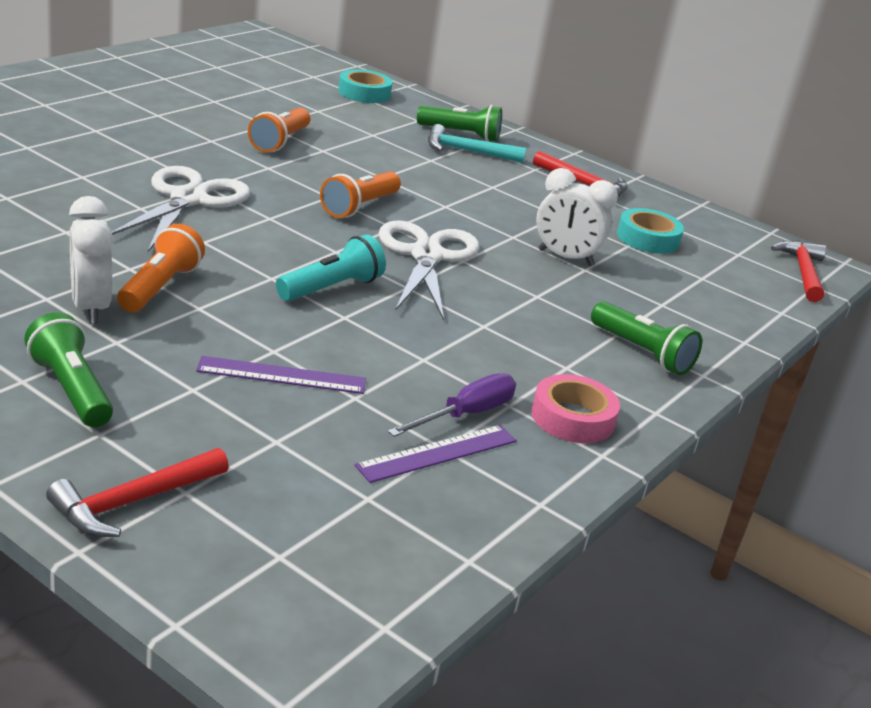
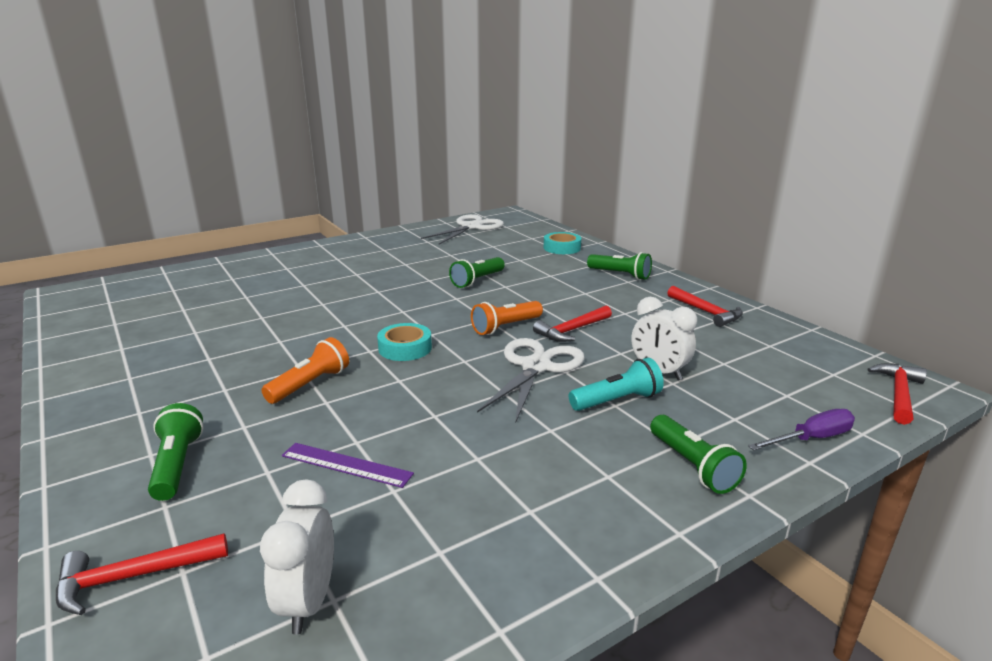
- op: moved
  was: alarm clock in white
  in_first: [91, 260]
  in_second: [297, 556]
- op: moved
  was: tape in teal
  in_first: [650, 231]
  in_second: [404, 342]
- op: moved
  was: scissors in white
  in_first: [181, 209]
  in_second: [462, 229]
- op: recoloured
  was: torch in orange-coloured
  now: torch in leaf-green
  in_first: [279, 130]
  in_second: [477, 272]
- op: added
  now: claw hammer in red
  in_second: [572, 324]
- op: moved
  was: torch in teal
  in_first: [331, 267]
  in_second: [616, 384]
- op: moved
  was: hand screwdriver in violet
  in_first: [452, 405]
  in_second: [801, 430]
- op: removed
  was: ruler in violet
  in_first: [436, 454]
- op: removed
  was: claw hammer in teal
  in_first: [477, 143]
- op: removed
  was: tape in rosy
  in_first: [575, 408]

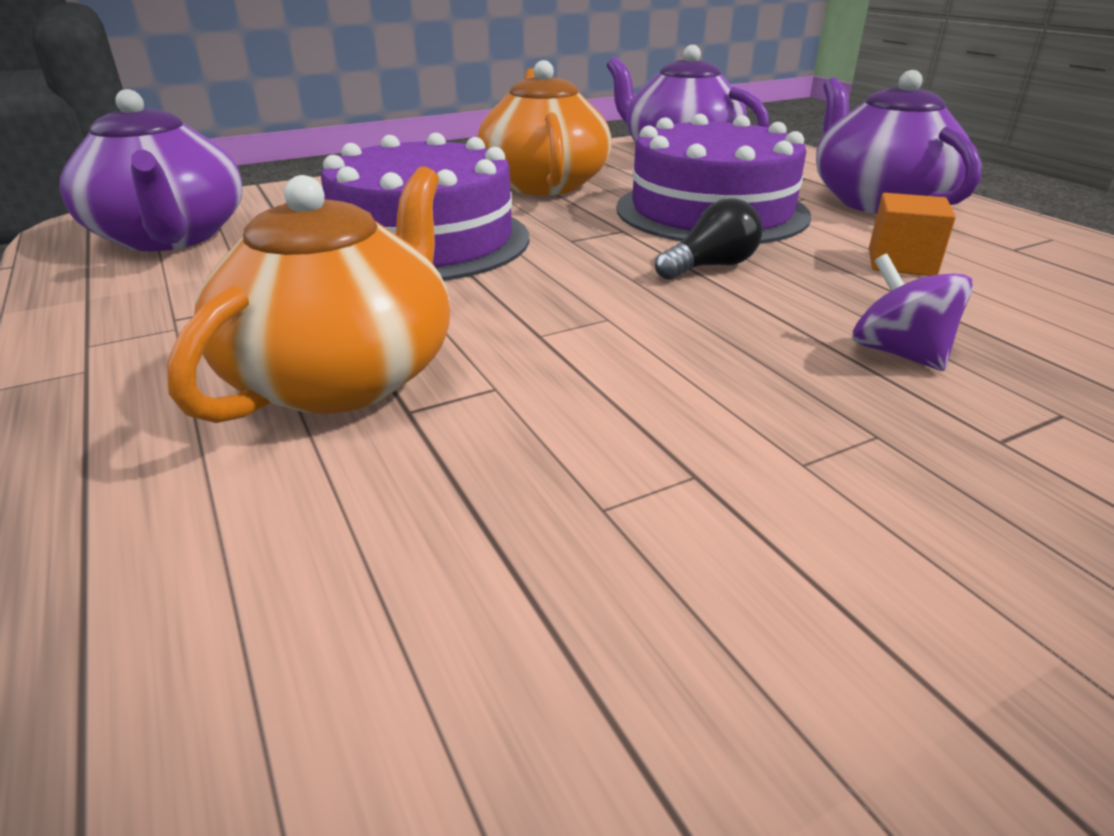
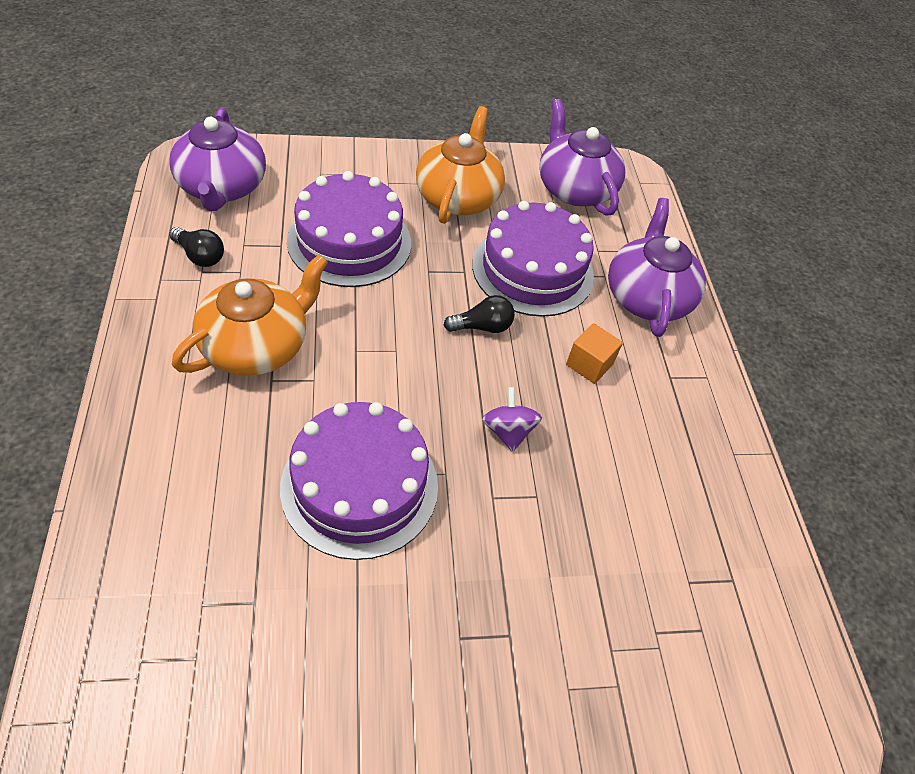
- op: added
  now: light bulb in jet-black
  in_second: [196, 247]
- op: added
  now: cake in violet
  in_second: [359, 481]

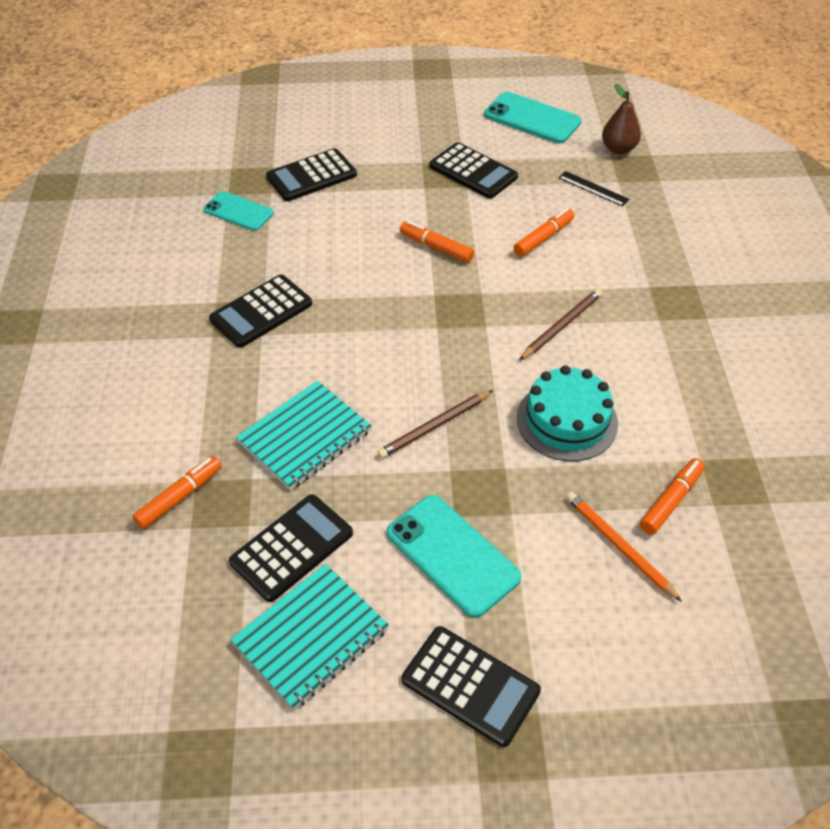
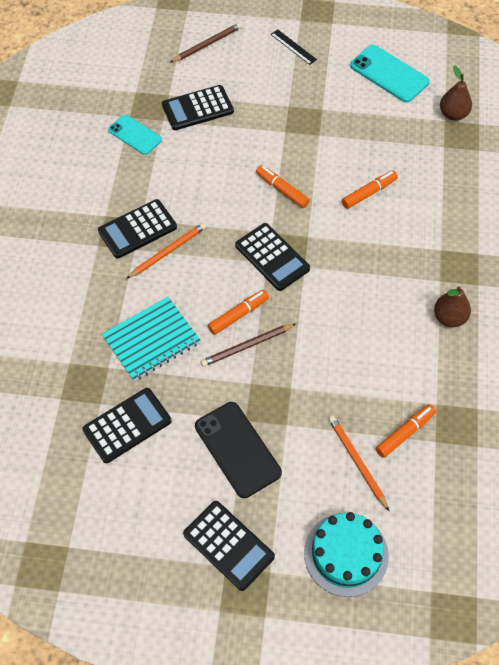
- op: added
  now: pencil in orange-coloured
  in_second: [166, 251]
- op: moved
  was: pencil in russet
  in_first: [560, 324]
  in_second: [206, 43]
- op: recoloured
  was: phone in teal
  now: phone in jet-black
  in_first: [454, 556]
  in_second: [238, 450]
- op: moved
  was: marker in orange-coloured
  in_first: [177, 492]
  in_second: [238, 312]
- op: moved
  was: adding machine in jet-black
  in_first: [473, 170]
  in_second: [272, 257]
- op: moved
  was: ruler in jet-black
  in_first: [594, 189]
  in_second: [294, 47]
- op: moved
  was: cake in teal
  in_first: [567, 413]
  in_second: [346, 554]
- op: added
  now: toy pear in russet
  in_second: [452, 306]
- op: removed
  was: notebook in teal
  in_first: [309, 637]

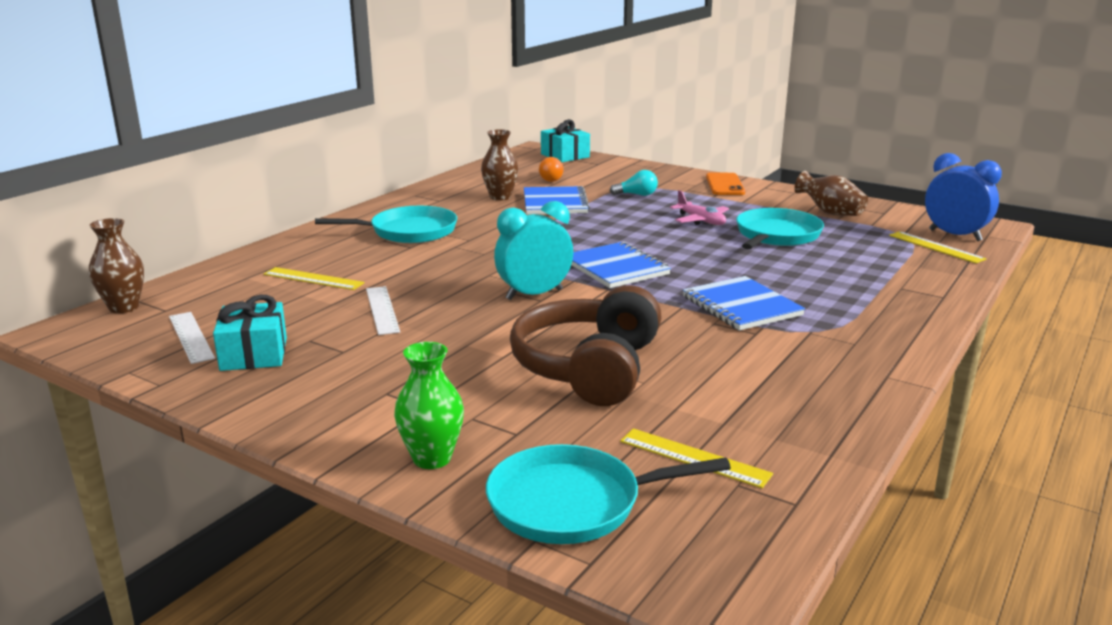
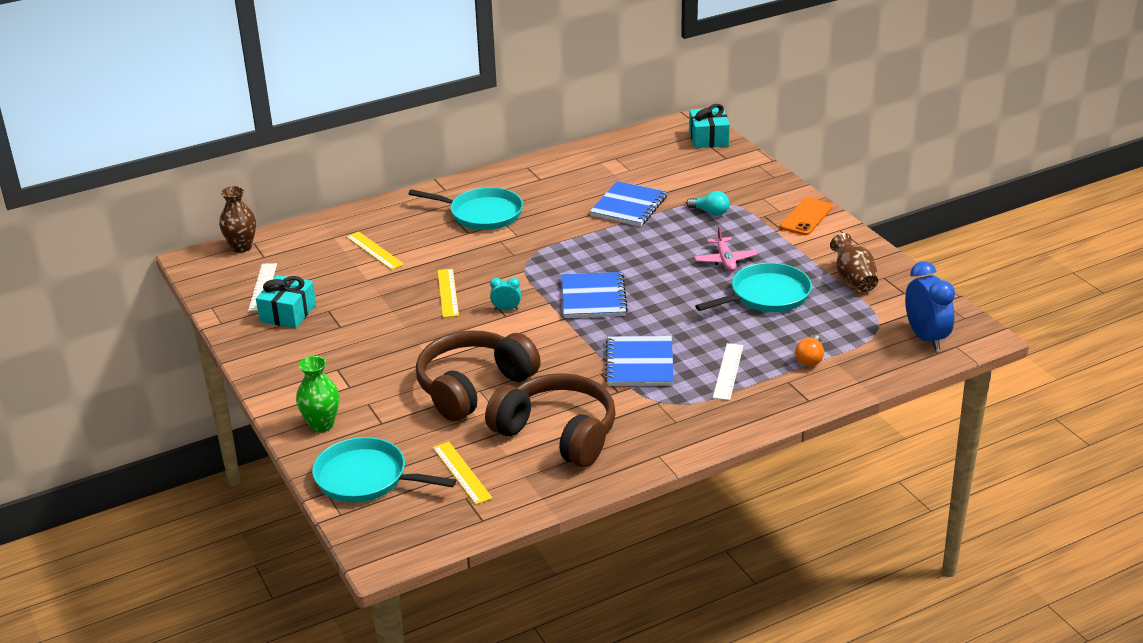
- op: moved
  was: ruler in golden
  in_first: [937, 247]
  in_second: [448, 293]
- op: added
  now: headset in russet
  in_second: [550, 420]
- op: resized
  was: alarm clock in teal
  in_first: [533, 250]
  in_second: [505, 293]
  ratio: 0.49
- op: moved
  was: ruler in white
  in_first: [383, 310]
  in_second: [728, 371]
- op: moved
  was: light bulb in orange-coloured
  in_first: [551, 169]
  in_second: [809, 350]
- op: removed
  was: vase in russet
  in_first: [500, 165]

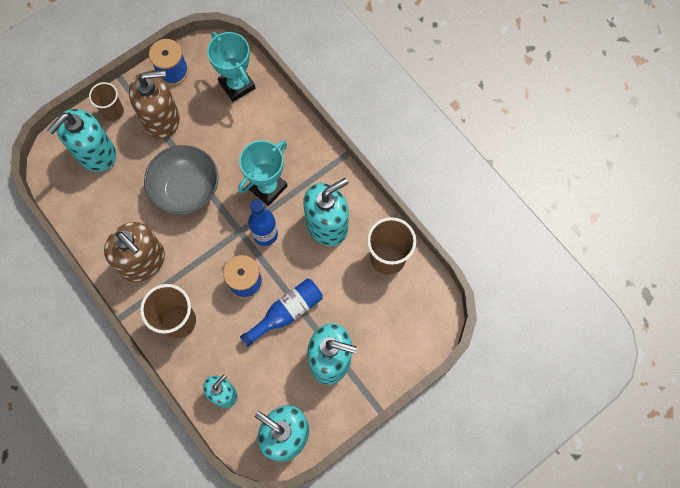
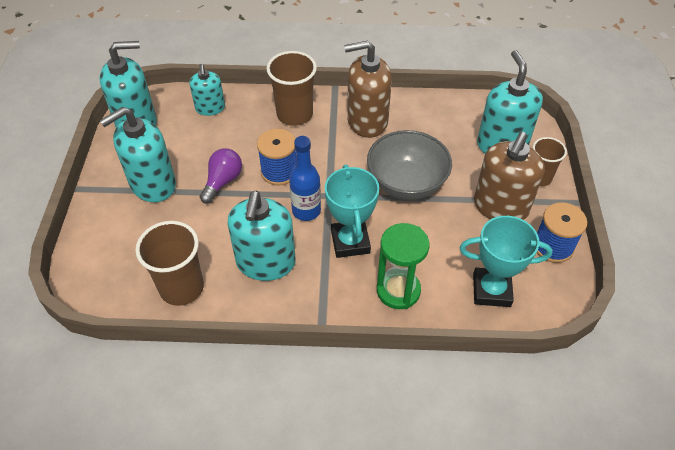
- op: replaced
  was: flask in blue
  now: light bulb in violet
  in_first: [281, 313]
  in_second: [221, 176]
- op: added
  now: hourglass in leaf-green
  in_second: [403, 266]

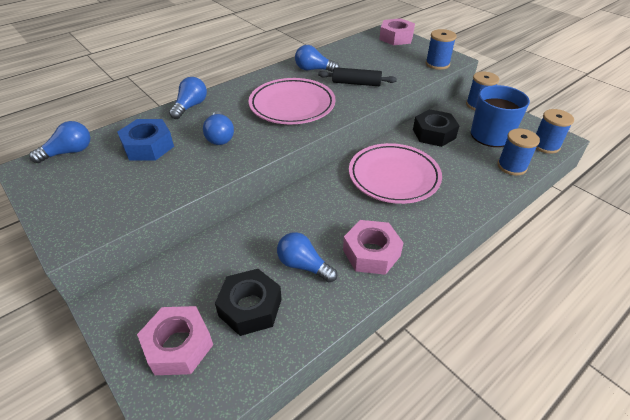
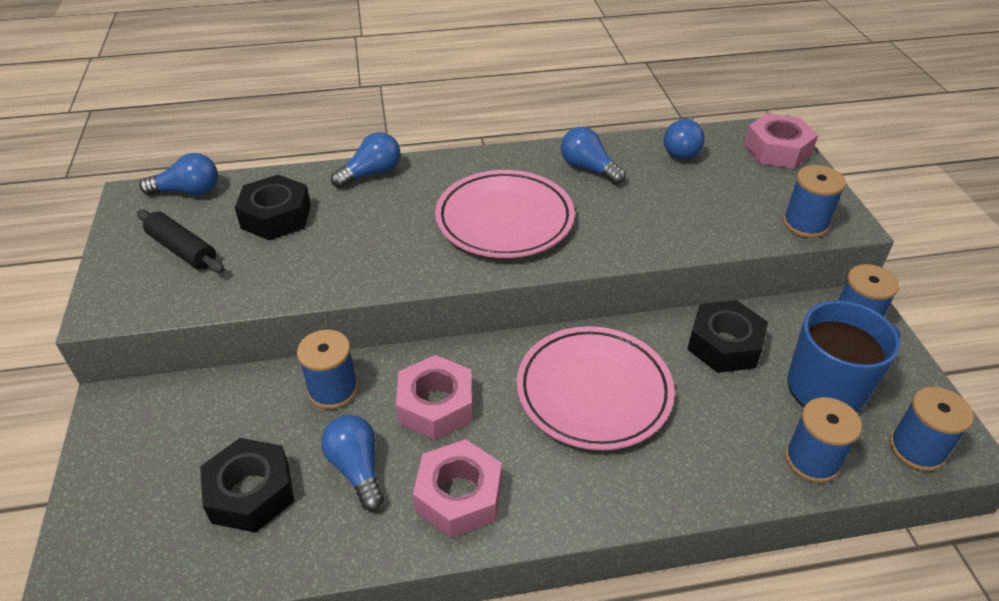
- op: moved
  was: dough roller in jet-black
  in_first: [357, 76]
  in_second: [180, 241]
- op: recoloured
  was: hexagon nut in blue
  now: hexagon nut in jet-black
  in_first: [145, 140]
  in_second: [273, 207]
- op: added
  now: bobbin in blue
  in_second: [327, 369]
- op: moved
  was: hexagon nut in rosy
  in_first: [175, 340]
  in_second: [434, 397]
- op: moved
  was: light bulb in blue
  in_first: [218, 128]
  in_second: [684, 138]

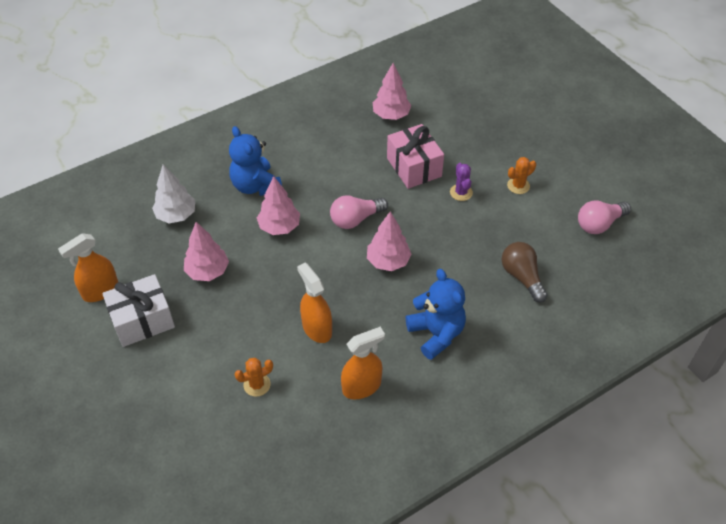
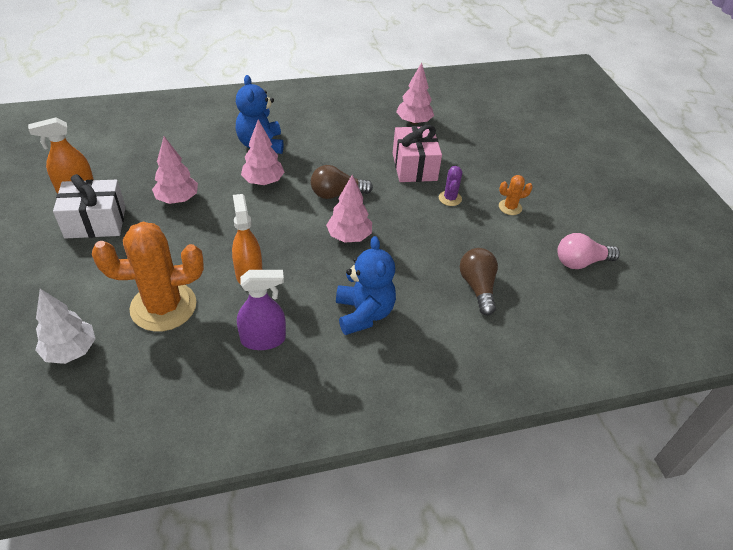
- op: moved
  was: toy tree in white
  in_first: [173, 193]
  in_second: [65, 326]
- op: resized
  was: saguaro cactus in orange-coloured
  in_first: [253, 377]
  in_second: [148, 277]
  ratio: 2.28
- op: recoloured
  was: spray bottle in orange-coloured
  now: spray bottle in violet
  in_first: [363, 363]
  in_second: [261, 310]
- op: recoloured
  was: light bulb in rosy
  now: light bulb in russet
  in_first: [359, 212]
  in_second: [342, 182]

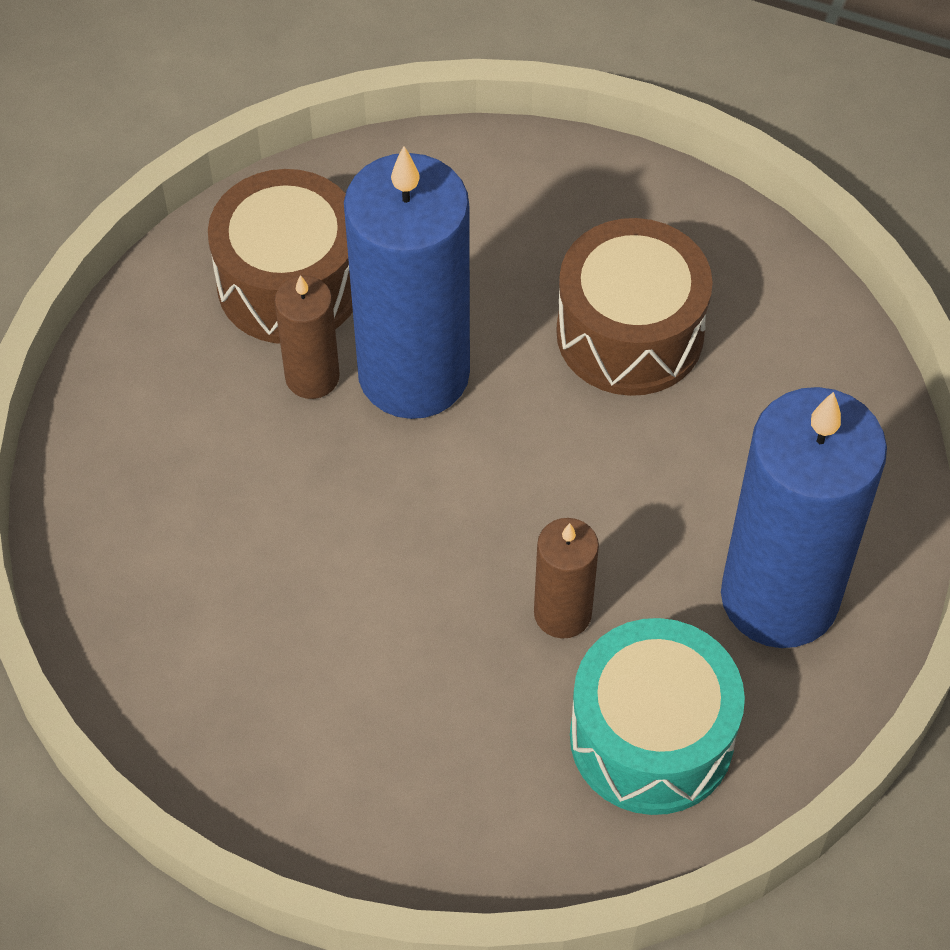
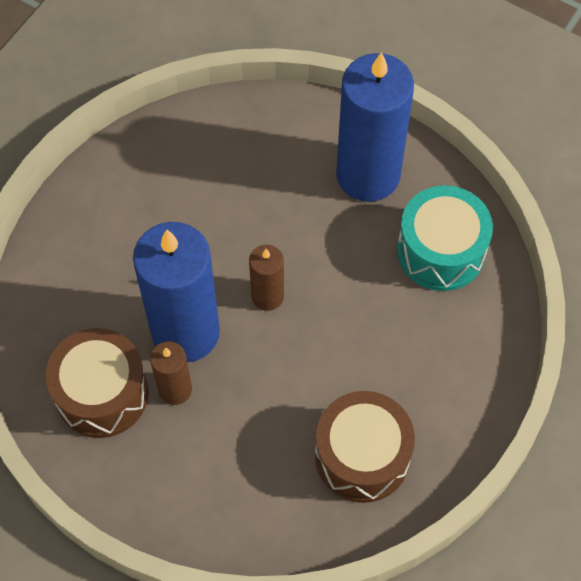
- op: moved
  was: candle in russet
  in_first: [566, 578]
  in_second: [266, 278]
- op: moved
  was: snare drum in russet
  in_first: [634, 307]
  in_second: [365, 447]

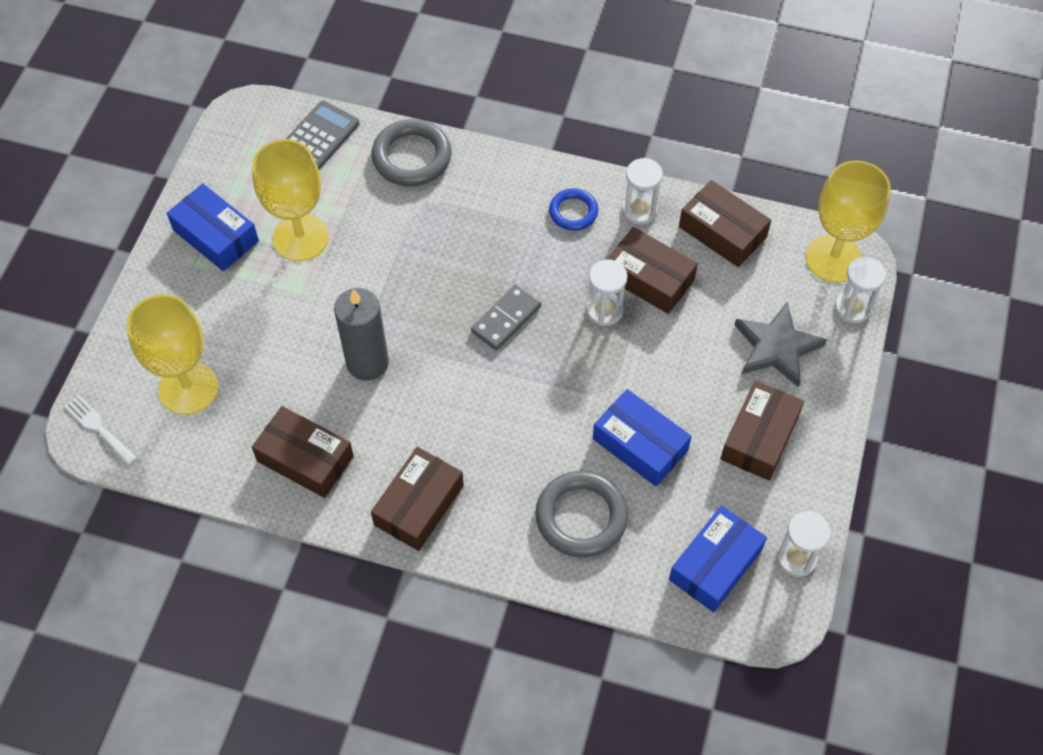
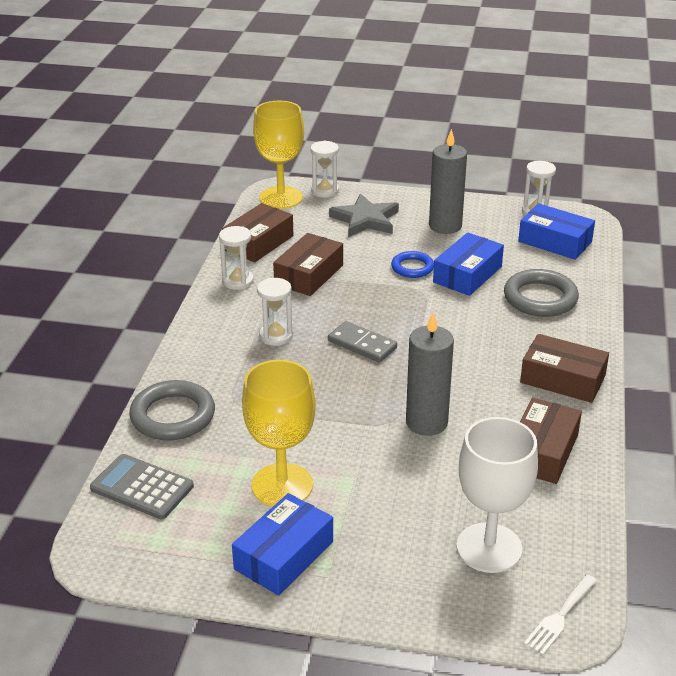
- op: moved
  was: hourglass in white
  in_first: [606, 292]
  in_second: [275, 312]
- op: moved
  was: torus in blue
  in_first: [573, 209]
  in_second: [412, 264]
- op: replaced
  was: parcel in russet
  now: candle in ash-grey
  in_first: [762, 430]
  in_second: [448, 181]
- op: recoloured
  was: chalice in golden
  now: chalice in white
  in_first: [172, 354]
  in_second: [497, 495]

